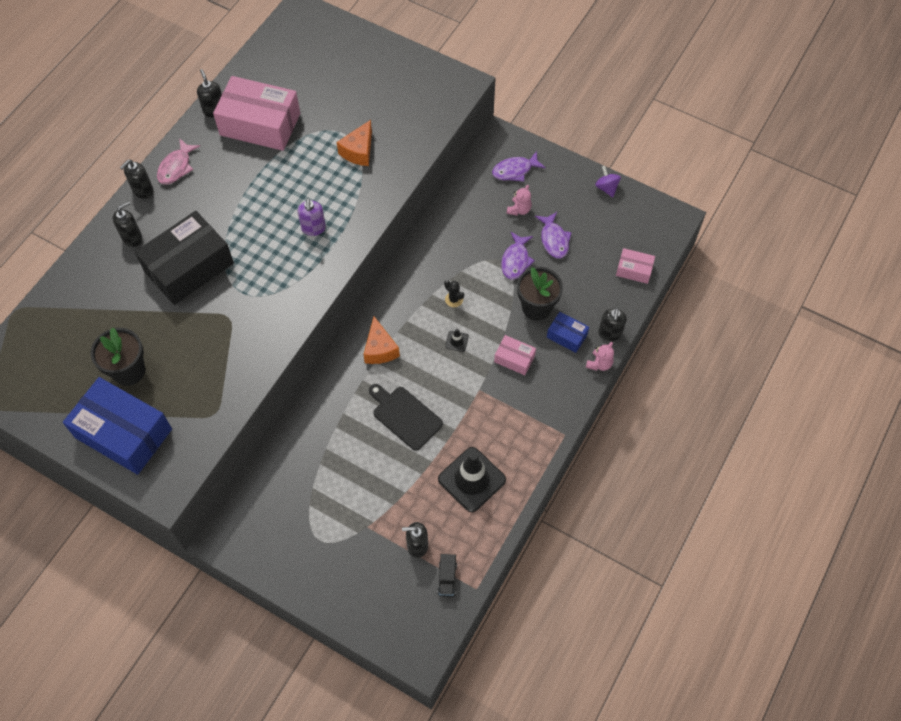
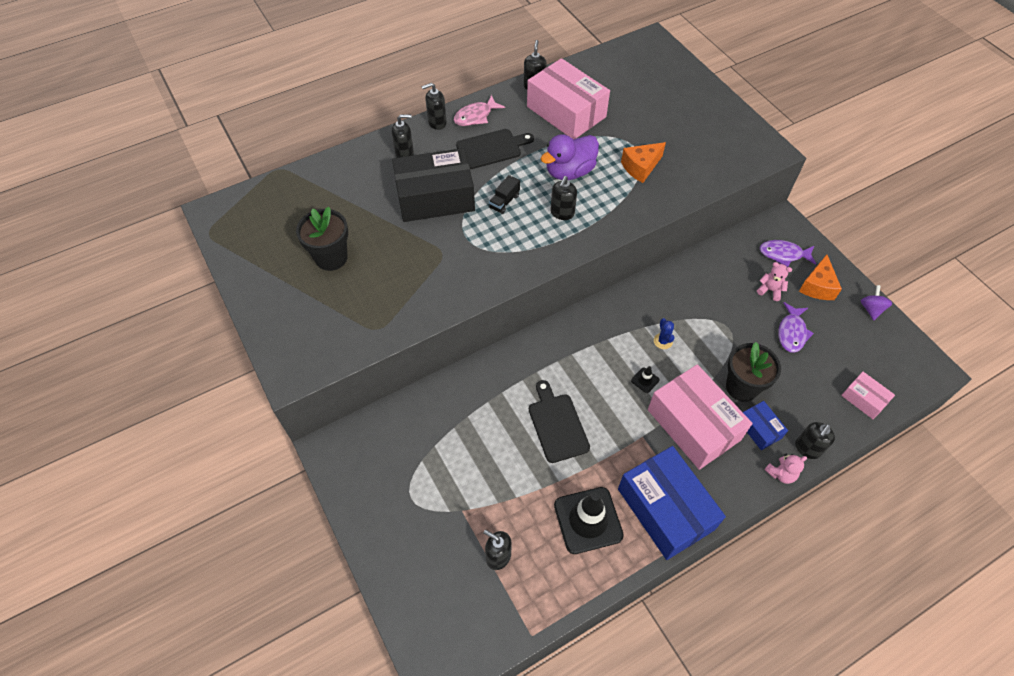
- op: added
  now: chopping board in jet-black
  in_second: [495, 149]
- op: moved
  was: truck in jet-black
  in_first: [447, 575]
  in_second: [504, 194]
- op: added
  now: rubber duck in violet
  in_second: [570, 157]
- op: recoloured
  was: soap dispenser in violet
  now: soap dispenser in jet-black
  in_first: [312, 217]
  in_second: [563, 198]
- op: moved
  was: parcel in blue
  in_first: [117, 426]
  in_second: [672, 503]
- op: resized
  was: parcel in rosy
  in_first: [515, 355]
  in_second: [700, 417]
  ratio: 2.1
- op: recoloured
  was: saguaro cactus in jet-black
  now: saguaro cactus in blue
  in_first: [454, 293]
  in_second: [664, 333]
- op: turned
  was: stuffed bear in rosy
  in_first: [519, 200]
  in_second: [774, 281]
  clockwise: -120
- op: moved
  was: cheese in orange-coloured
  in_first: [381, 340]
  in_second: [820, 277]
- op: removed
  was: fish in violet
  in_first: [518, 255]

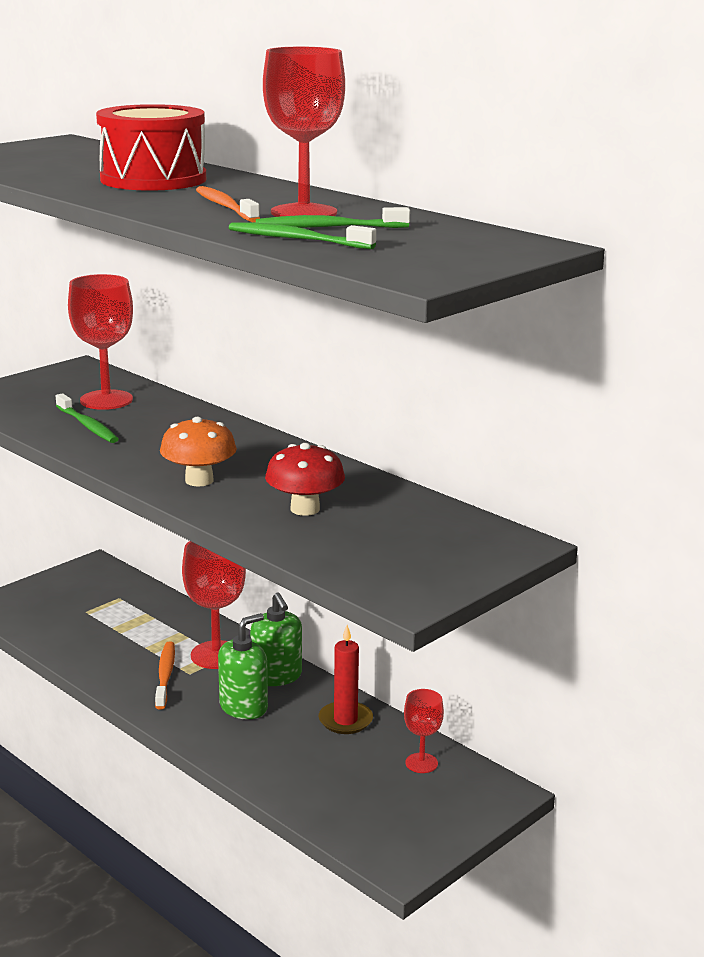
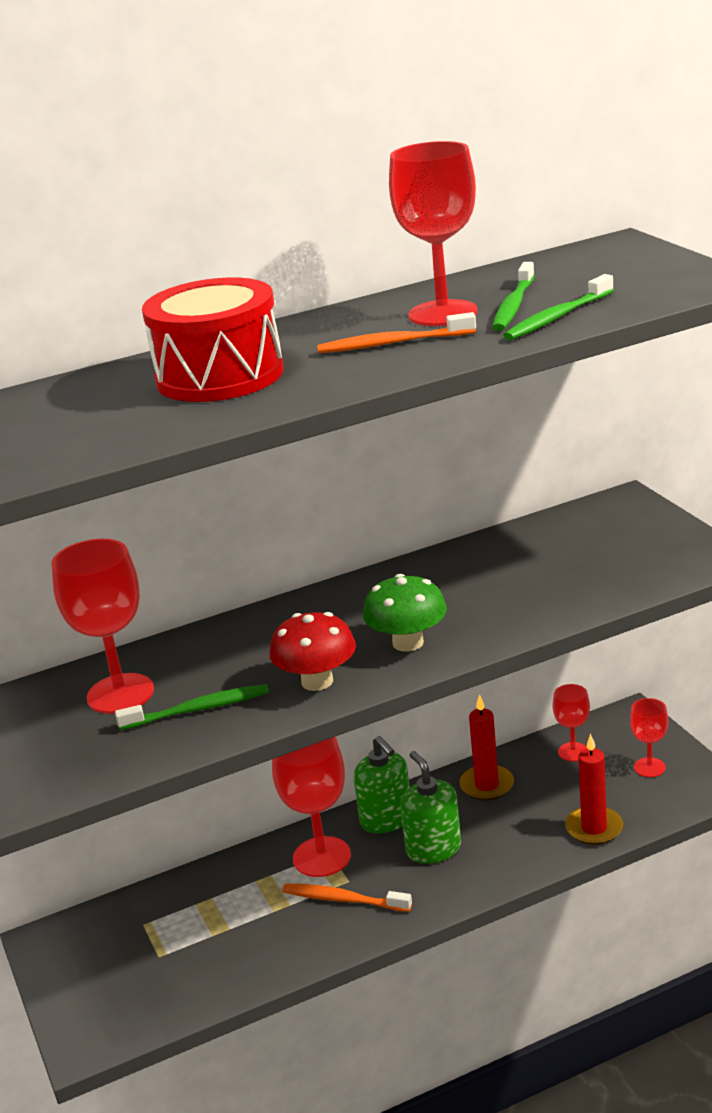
- op: moved
  was: fungus in red
  in_first: [305, 479]
  in_second: [313, 651]
- op: turned
  was: soap dispenser in leaf-green
  in_first: [276, 639]
  in_second: [382, 784]
  clockwise: 60
- op: recoloured
  was: fungus in orange-coloured
  now: fungus in leaf-green
  in_first: [198, 452]
  in_second: [405, 613]
- op: added
  now: candle in red
  in_second: [594, 789]
- op: added
  now: chalice in red
  in_second: [649, 737]

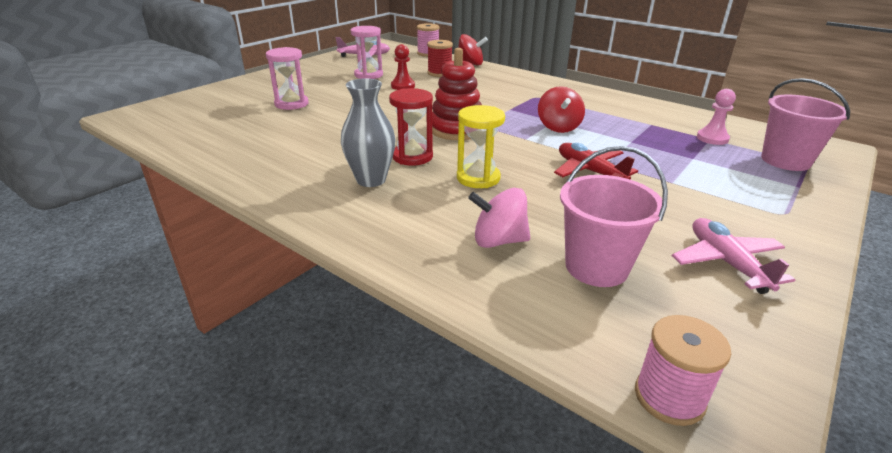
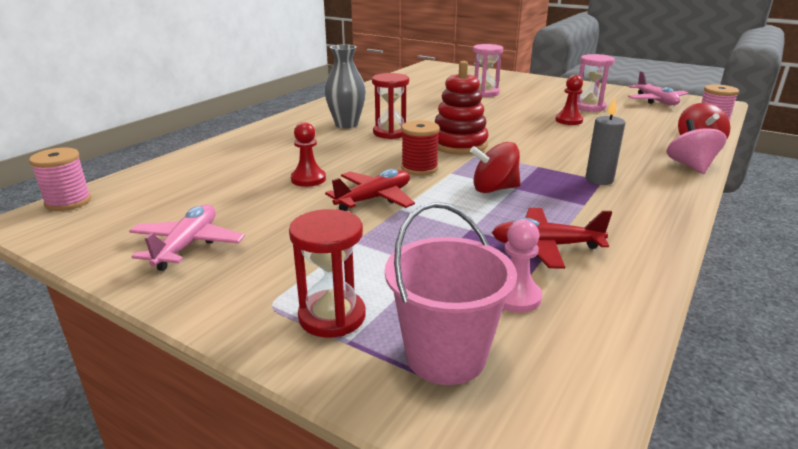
- op: turned
  was: aeroplane in rosy
  in_first: [733, 256]
  in_second: [187, 238]
  clockwise: -60
- op: added
  now: hourglass in red
  in_second: [327, 273]
- op: added
  now: game pawn in red
  in_second: [308, 154]
- op: moved
  was: bobbin in red
  in_first: [440, 58]
  in_second: [420, 148]
- op: added
  now: aeroplane in red
  in_second: [552, 238]
- op: added
  now: candle in ash-grey
  in_second: [605, 141]
- op: moved
  was: toy top in rosy
  in_first: [499, 218]
  in_second: [696, 146]
- op: removed
  was: hourglass in golden
  in_first: [481, 146]
- op: removed
  was: pail in rosy
  in_first: [614, 216]

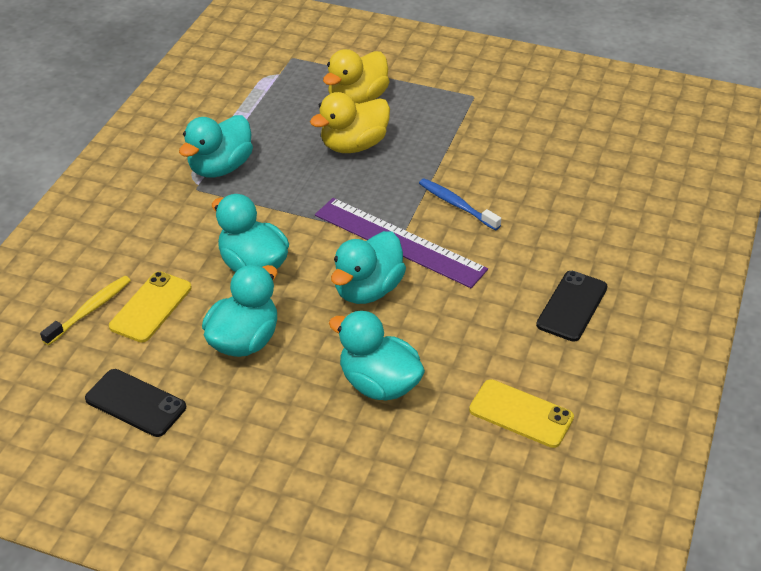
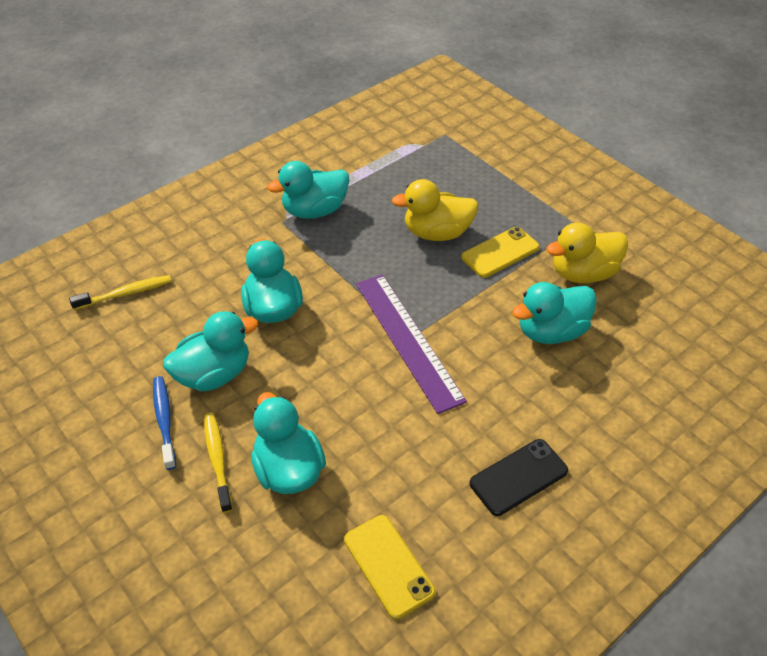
- op: moved
  was: tooth brush in blue
  in_first: [460, 204]
  in_second: [164, 423]
- op: added
  now: tooth brush in golden
  in_second: [218, 463]
- op: moved
  was: phone in golden
  in_first: [150, 307]
  in_second: [500, 252]
- op: moved
  was: rubber duck in teal
  in_first: [368, 267]
  in_second: [554, 313]
- op: moved
  was: rubber duck in golden
  in_first: [356, 76]
  in_second: [587, 253]
- op: removed
  was: phone in jet-black
  in_first: [135, 403]

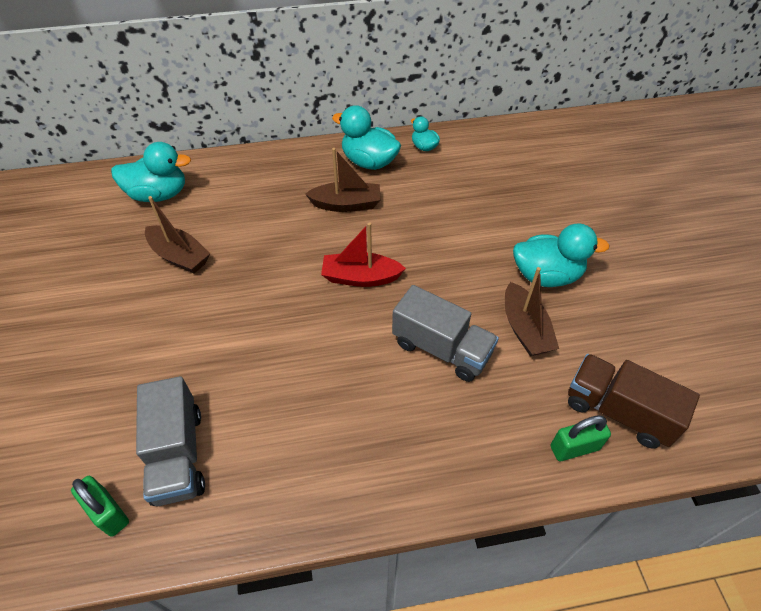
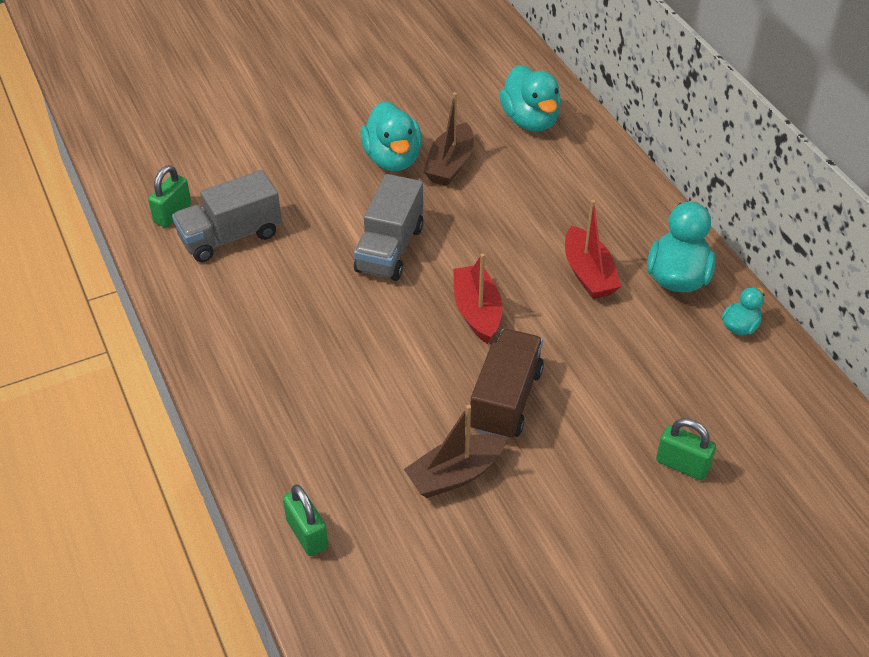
- op: moved
  was: truck in ash-grey
  in_first: [445, 333]
  in_second: [389, 227]
- op: moved
  was: rubber duck in teal
  in_first: [561, 255]
  in_second: [391, 136]
- op: moved
  was: truck in russet
  in_first: [634, 401]
  in_second: [507, 384]
- op: recoloured
  was: sailboat in russet
  now: sailboat in red
  in_first: [342, 180]
  in_second: [593, 249]
- op: added
  now: small lock in leaf-green
  in_second: [686, 449]

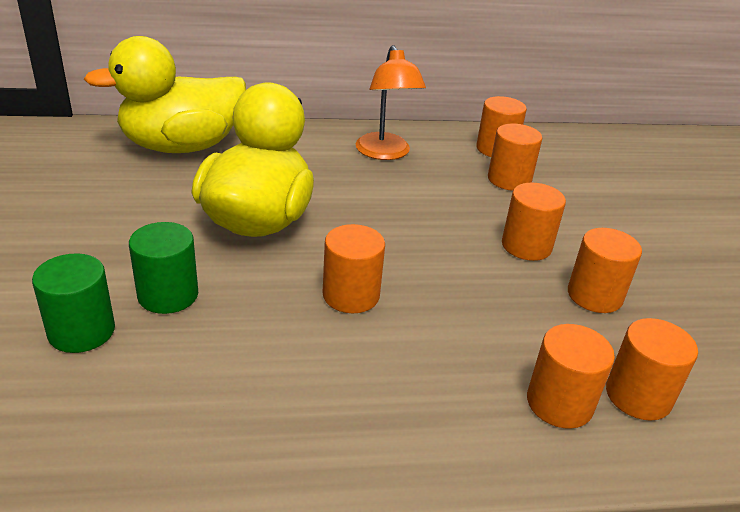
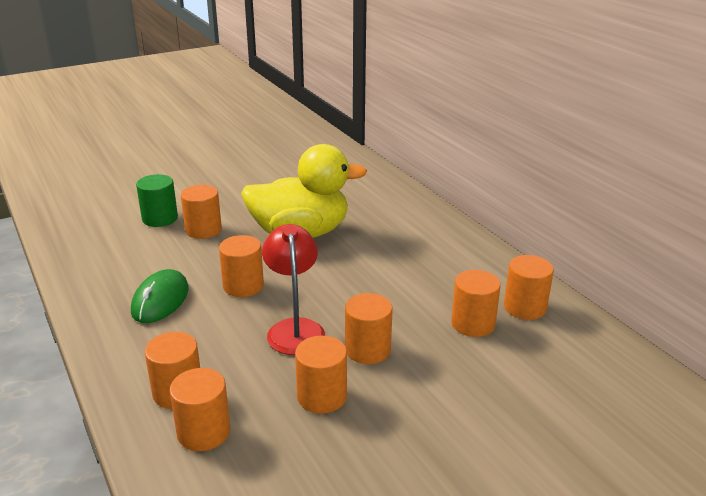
- op: added
  now: computer mouse in leaf-green
  in_second: [160, 296]
- op: recoloured
  was: cylinder in leaf-green
  now: cylinder in orange-coloured
  in_first: [163, 268]
  in_second: [201, 212]
- op: added
  now: lamp in red
  in_second: [293, 289]
- op: removed
  was: rubber duck in golden
  in_first: [165, 94]
- op: removed
  was: lamp in orange-coloured
  in_first: [391, 102]

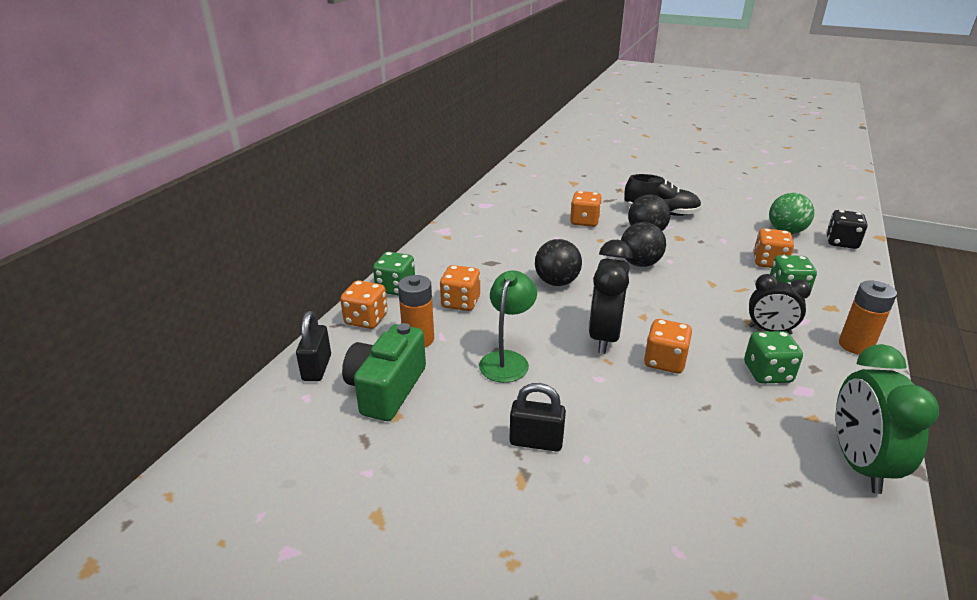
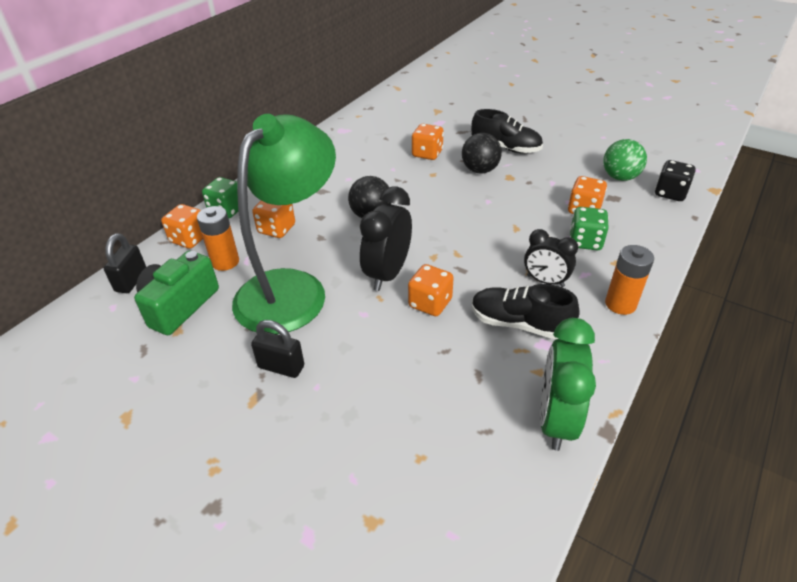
- op: resized
  was: lamp in leaf-green
  in_first: [508, 326]
  in_second: [284, 224]
  ratio: 2.07
- op: replaced
  was: die in leaf-green
  now: shoe in jet-black
  in_first: [773, 357]
  in_second: [525, 311]
- op: removed
  was: play ball in jet-black
  in_first: [643, 244]

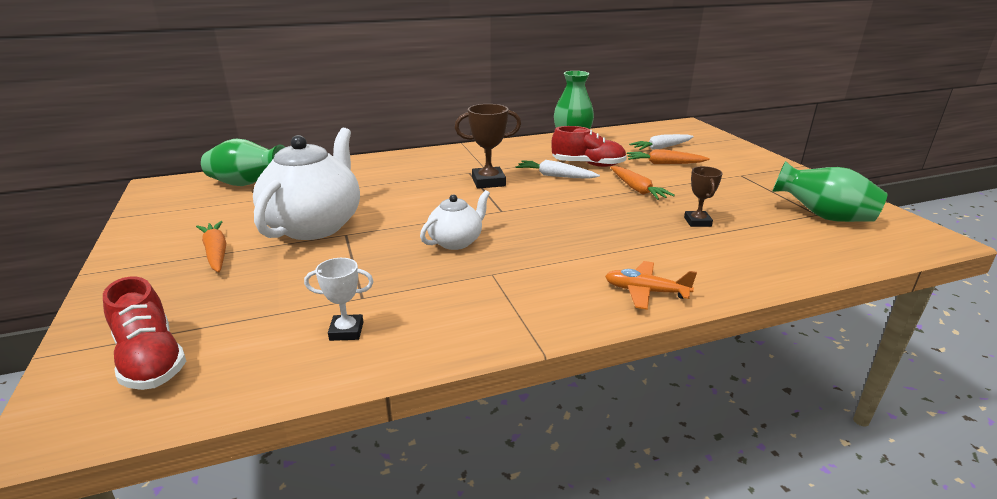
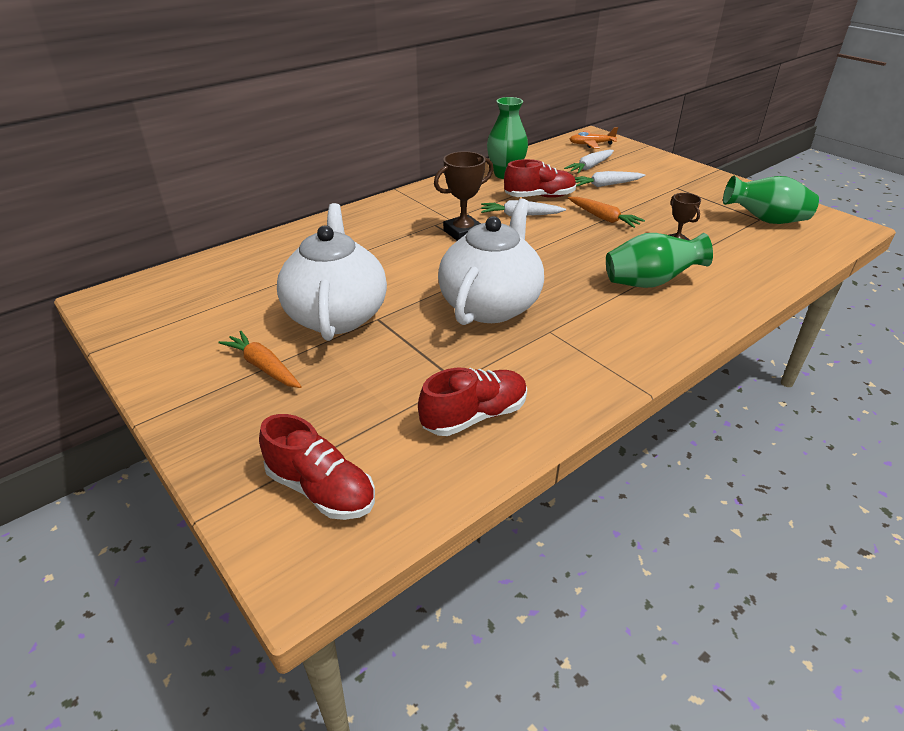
- op: replaced
  was: trophy in white
  now: shoe in red
  in_first: [338, 299]
  in_second: [472, 402]
- op: resized
  was: tea pot in white
  in_first: [455, 220]
  in_second: [491, 261]
  ratio: 1.91
- op: moved
  was: aeroplane in orange-coloured
  in_first: [651, 285]
  in_second: [594, 138]
- op: recoloured
  was: toy carrot in orange-coloured
  now: toy carrot in white
  in_first: [668, 156]
  in_second: [610, 179]
- op: moved
  was: vase in leaf-green
  in_first: [243, 162]
  in_second: [659, 260]

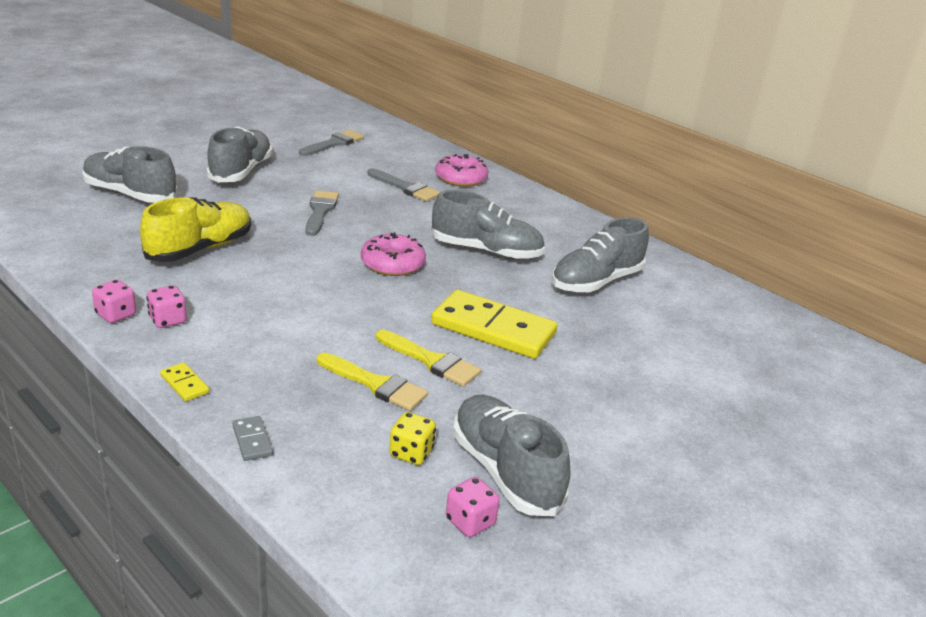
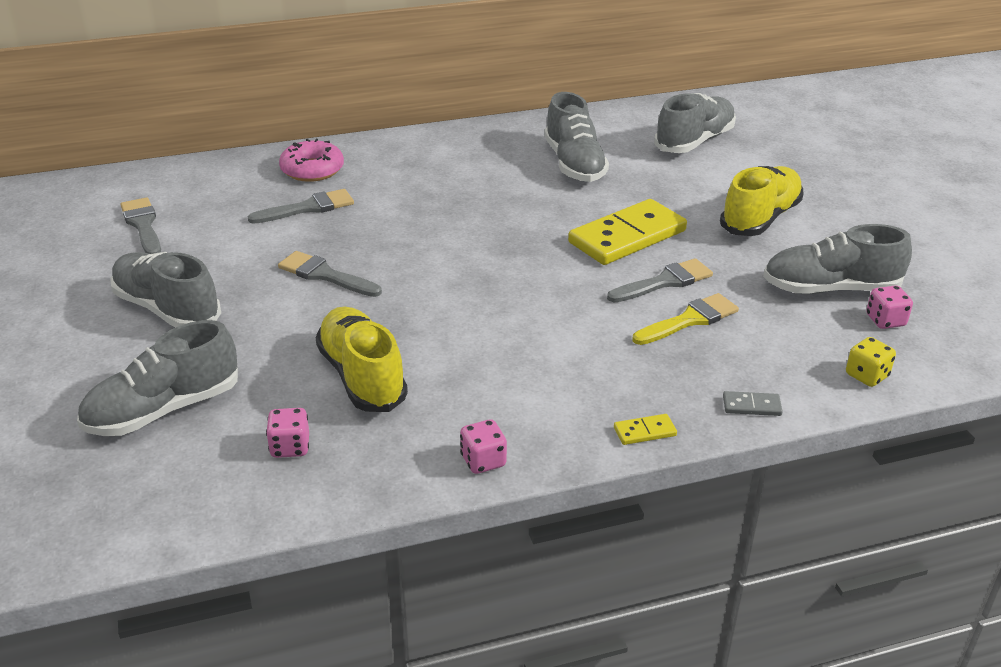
- op: moved
  was: die in rosy
  in_first: [166, 306]
  in_second: [287, 433]
- op: recoloured
  was: brush in golden
  now: brush in ash-grey
  in_first: [428, 358]
  in_second: [660, 280]
- op: moved
  was: shoe in ash-grey
  in_first: [488, 225]
  in_second: [695, 123]
- op: added
  now: shoe in golden
  in_second: [762, 201]
- op: moved
  was: die in golden
  in_first: [412, 438]
  in_second: [871, 362]
- op: removed
  was: glazed donut in rosy
  in_first: [393, 254]

